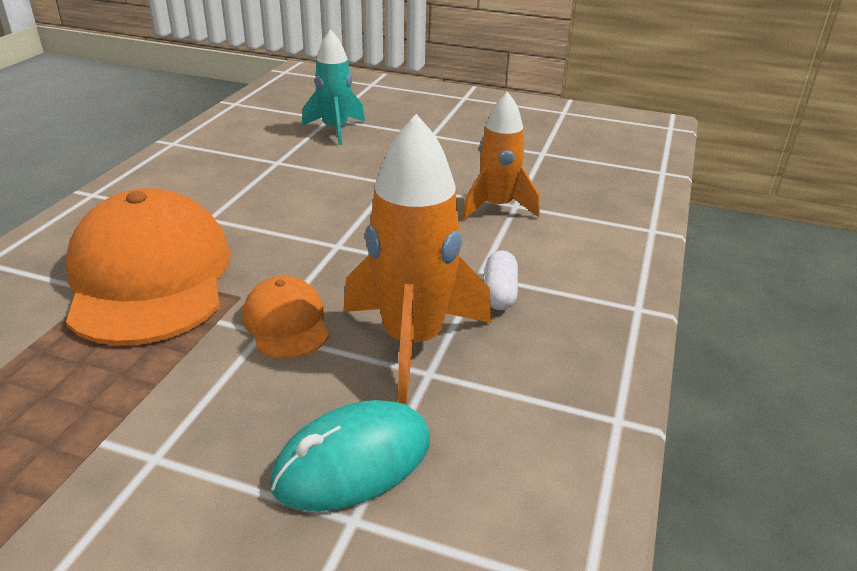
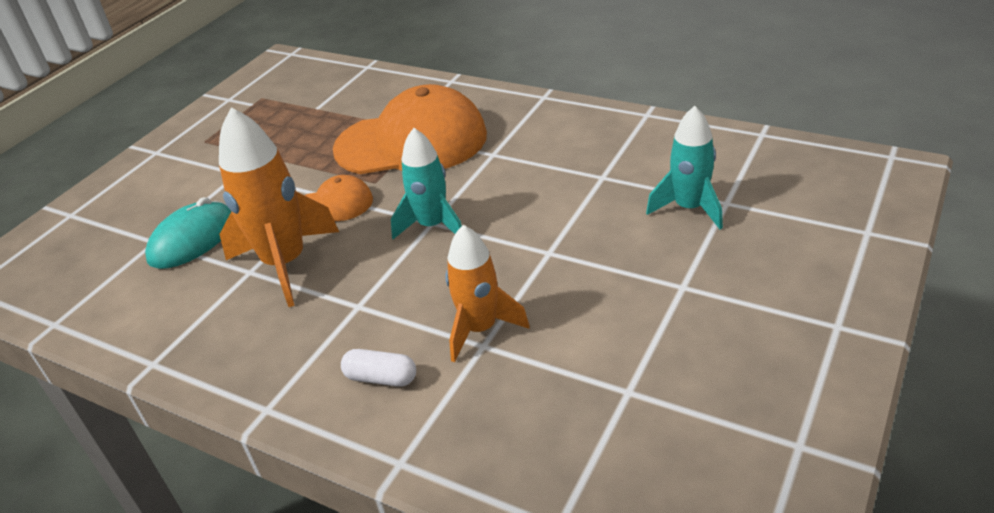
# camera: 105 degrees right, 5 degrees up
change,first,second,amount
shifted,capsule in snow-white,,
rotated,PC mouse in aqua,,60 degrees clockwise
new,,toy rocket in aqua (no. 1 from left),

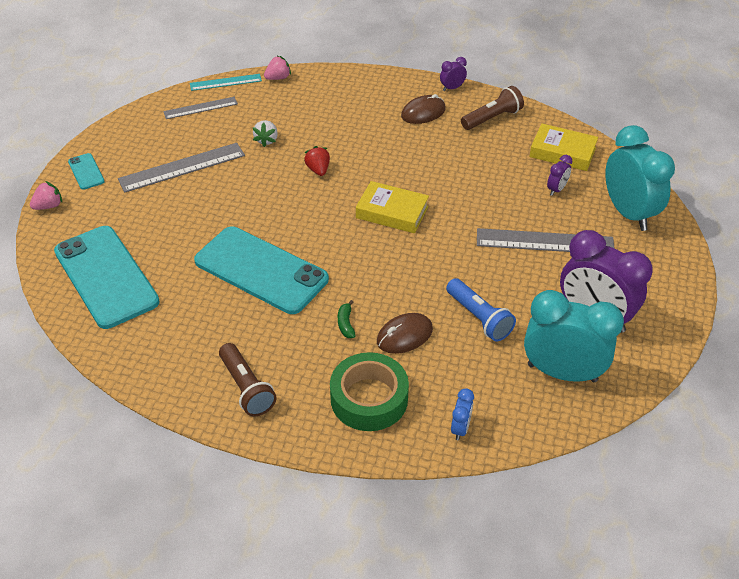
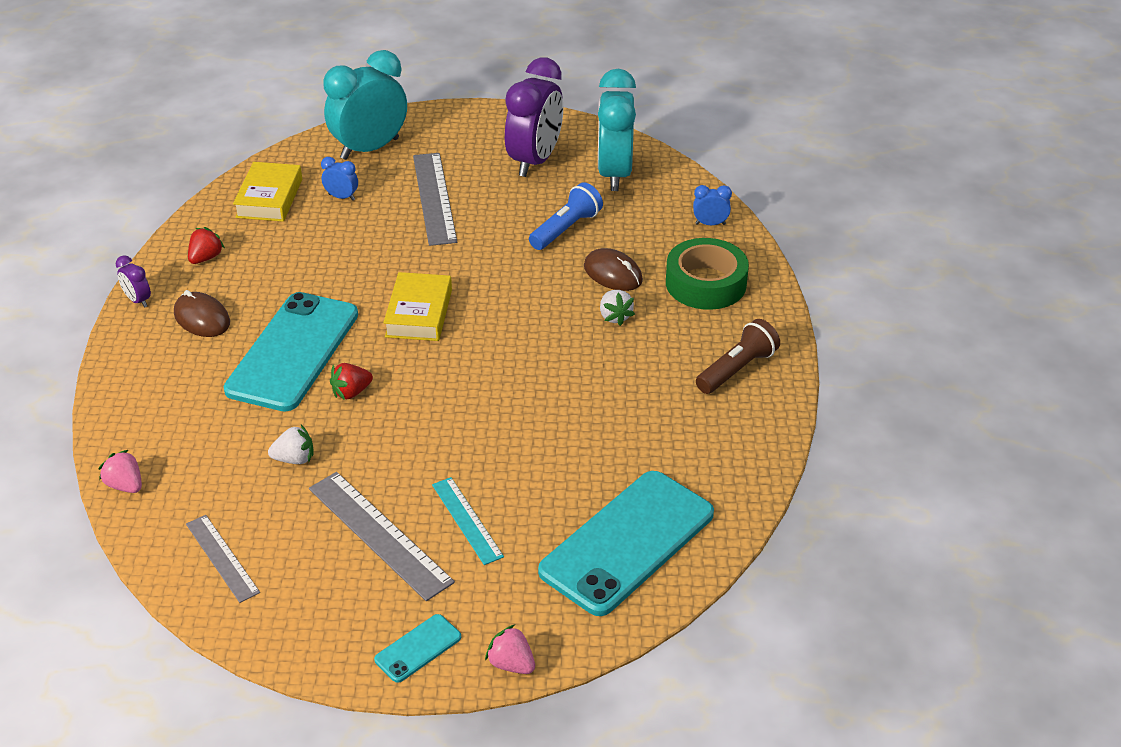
# camera: 105 degrees left, 5 degrees down
change,first,second,amount
shifted,ruler in aqua,,
swapped,torch in russet (no. 2 from left),toy strawberry in scarlet (no. 1 from left),
repainted,clock in violet (no. 2 from left),clock in blue (no. 1 from left),
shifted,smartphone in aqua (no. 3 from left in the first image),smartphone in aqua (no. 1 from left),
swapped,toy banana in leaf-green,toy strawberry in snow-white (no. 2 from left),

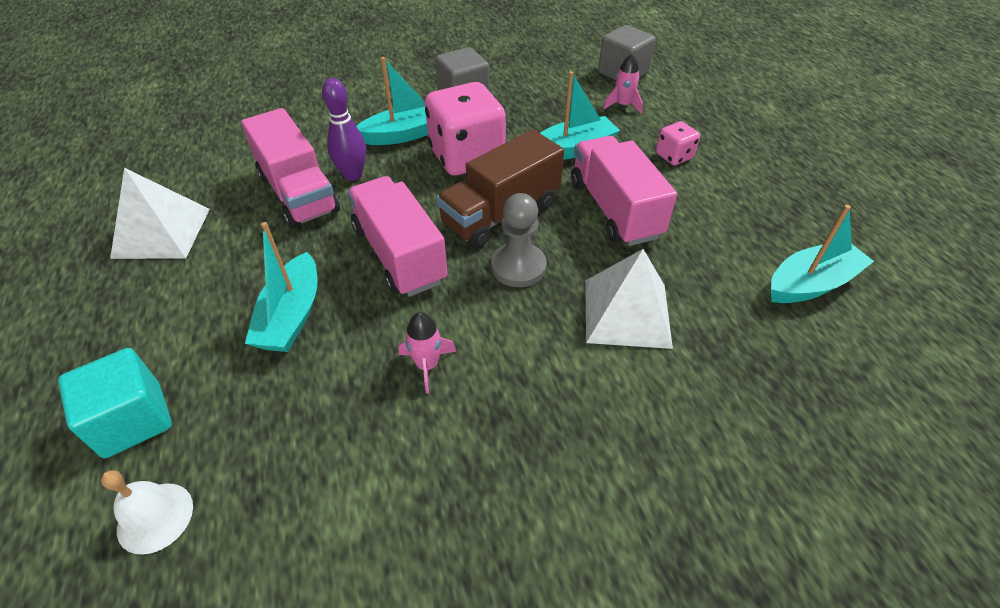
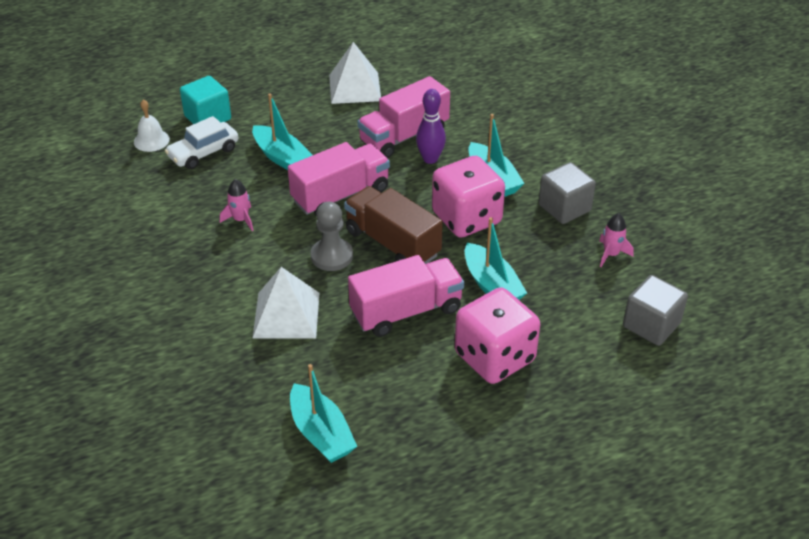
# camera: 85 degrees right, 5 degrees down
change,first,second,amount
shifted,toy rocket in rose-pink (no. 2 from left),,
scaled,die in rose-pink (no. 2 from left),,x2.10
rotated,sailboat in aqua (no. 1 from left),,135 degrees counterclockwise
new,,car in snow-white,

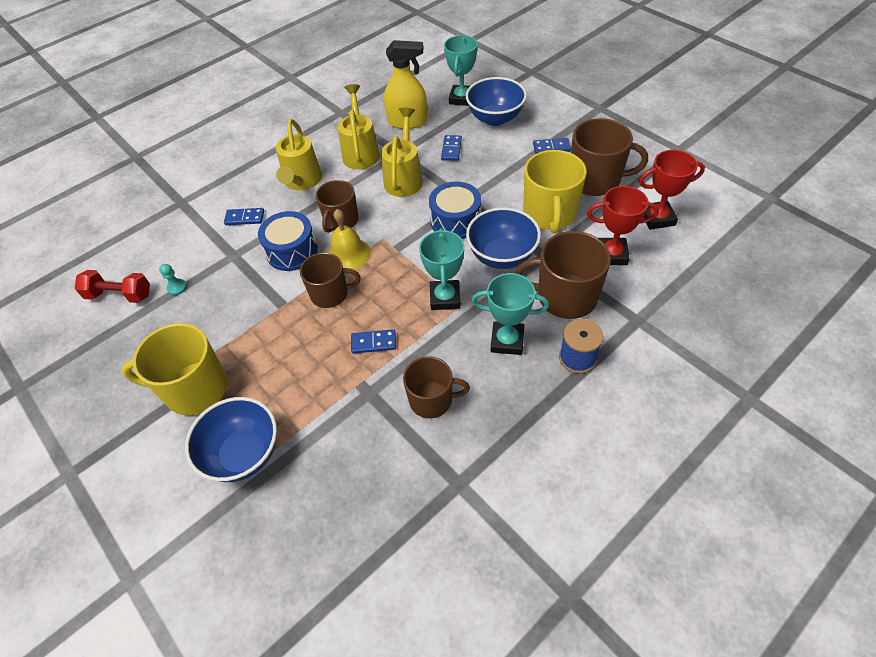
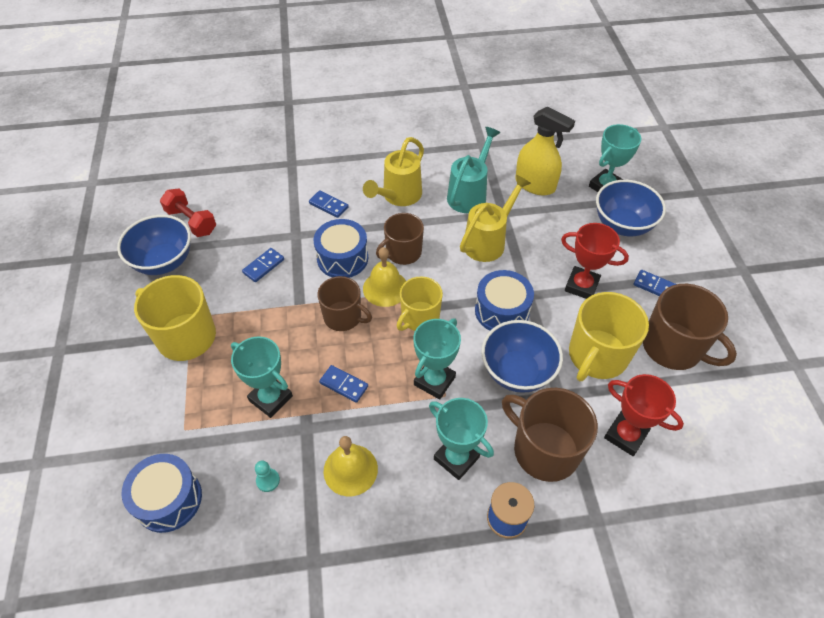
# camera: 30 degrees right, 0 degrees up
change,first,second,amount
repainted,sprinkling can in yellow (no. 2 from left),sprinkling can in aqua,
shifted,domino in blue (no. 3 from left in the first image),domino in blue (no. 1 from left),
shifted,prize cup in scarlet (no. 2 from left in the first image),prize cup in scarlet (no. 1 from left),
shifted,pawn in aqua,,
swapped,mug in russet (no. 3 from left),school bell in yellow (no. 1 from left),
shifted,bowl in blue (no. 1 from left),,
new,,mug in yellow (no. 2 from left),
new,,prize cup in aqua (no. 1 from left),
new,,toy drum in blue (no. 1 from left),

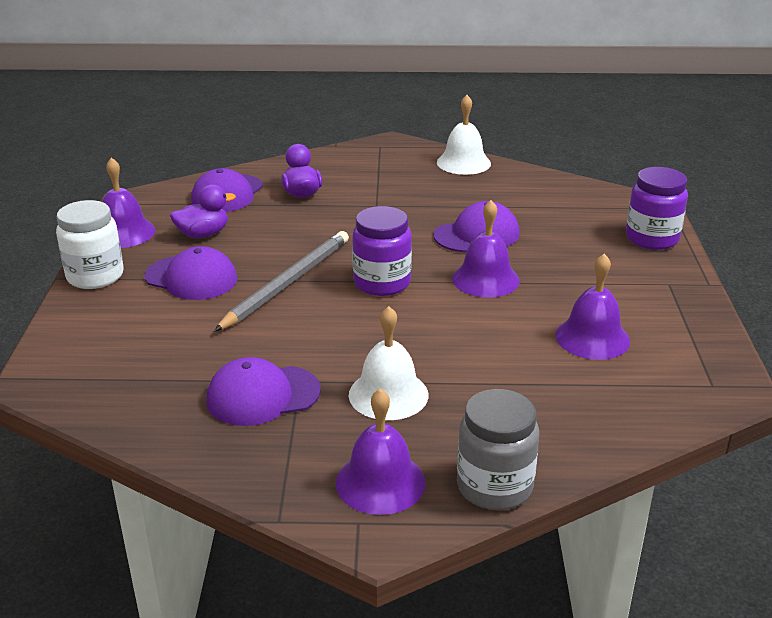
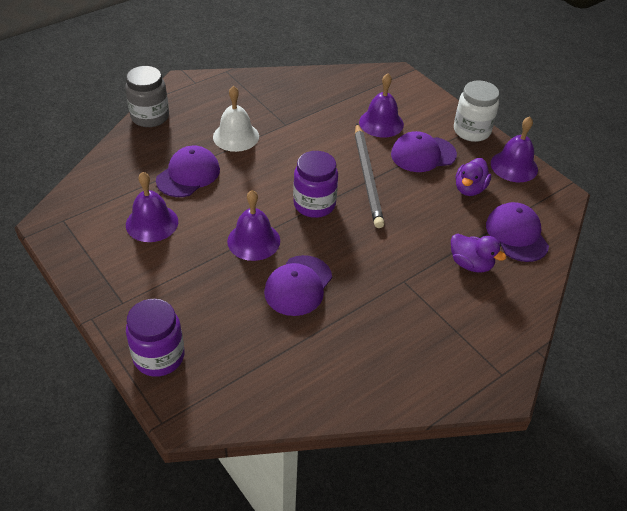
# camera: 140 degrees right, 15 degrees up
change,first,second,amount
gone,school bell in snow-white (no. 2 from left),,
shifted,baseball cap in violet (no. 3 from left in the first image),baseball cap in violet (no. 1 from left),
shifted,school bell in violet (no. 2 from left in the first image),school bell in violet (no. 3 from left),

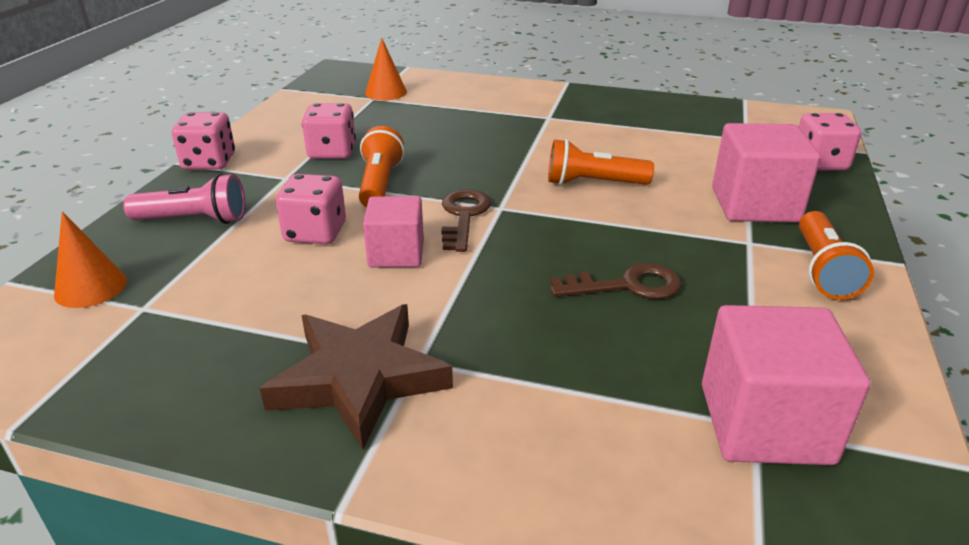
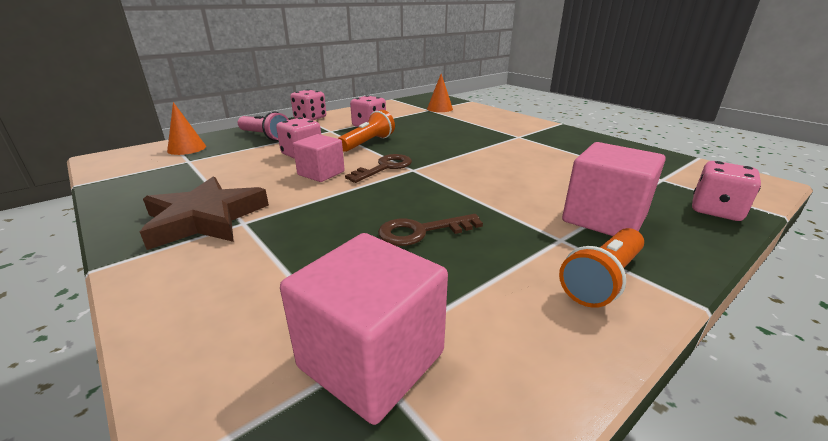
# camera: 35 degrees right, 5 degrees down
change,first,second,amount
gone,torch in orange (no. 2 from left),,
rotated,latchkey in russet (no. 2 from left),,135 degrees clockwise

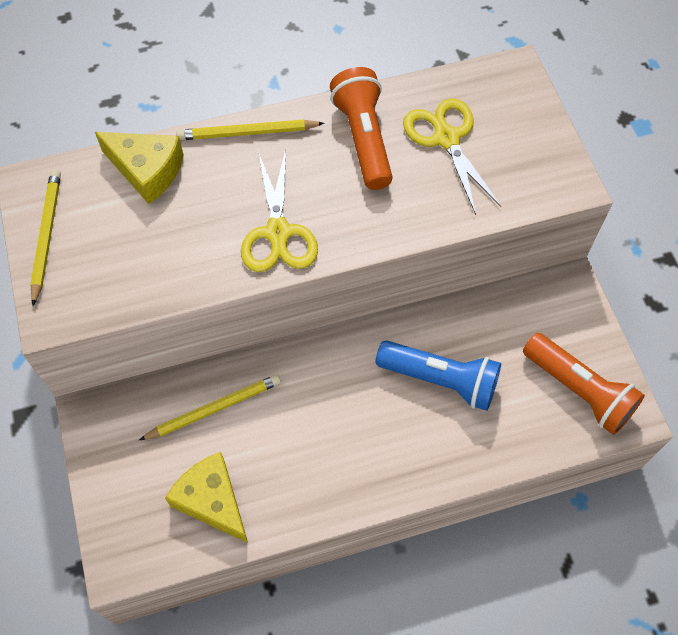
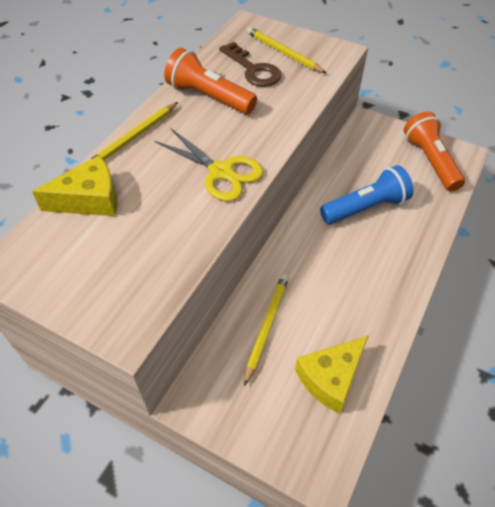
# camera: 45 degrees left, 10 degrees down
change,first,second,amount
swapped,shears in yellow (no. 2 from left),latchkey in russet,
shifted,lead pencil in yellow (no. 1 from left in the first image),lead pencil in yellow (no. 3 from left),
rotated,torch in orange (no. 2 from left),,105 degrees counterclockwise
rotated,cheese wedge in yellow (no. 2 from left),,45 degrees counterclockwise

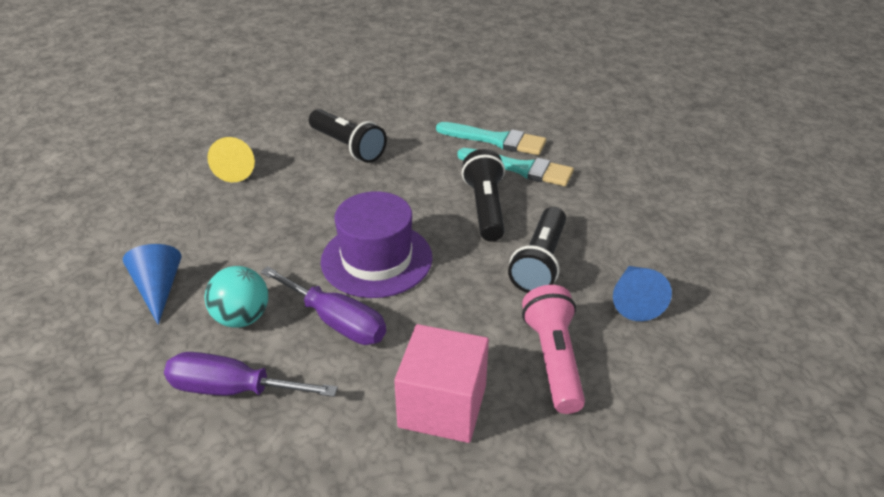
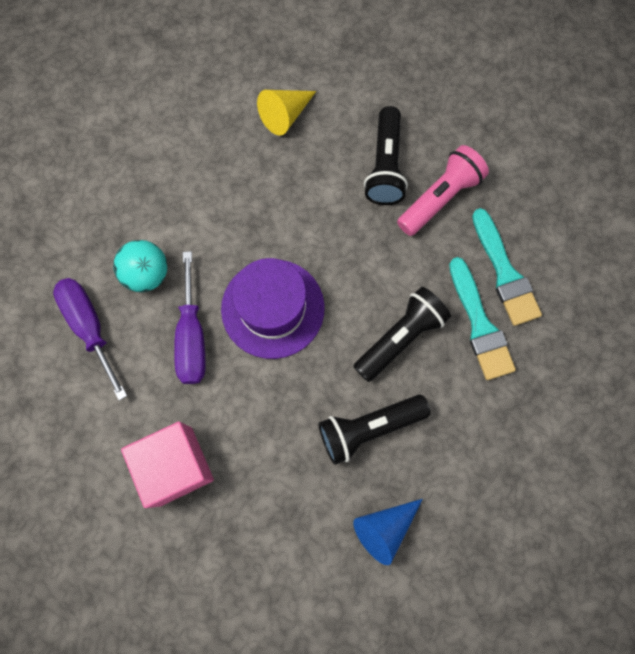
# camera: 50 degrees right, 35 degrees up
change,first,second,amount
gone,solid cone in blue (no. 1 from left),,
shifted,torch in rose-pink,,

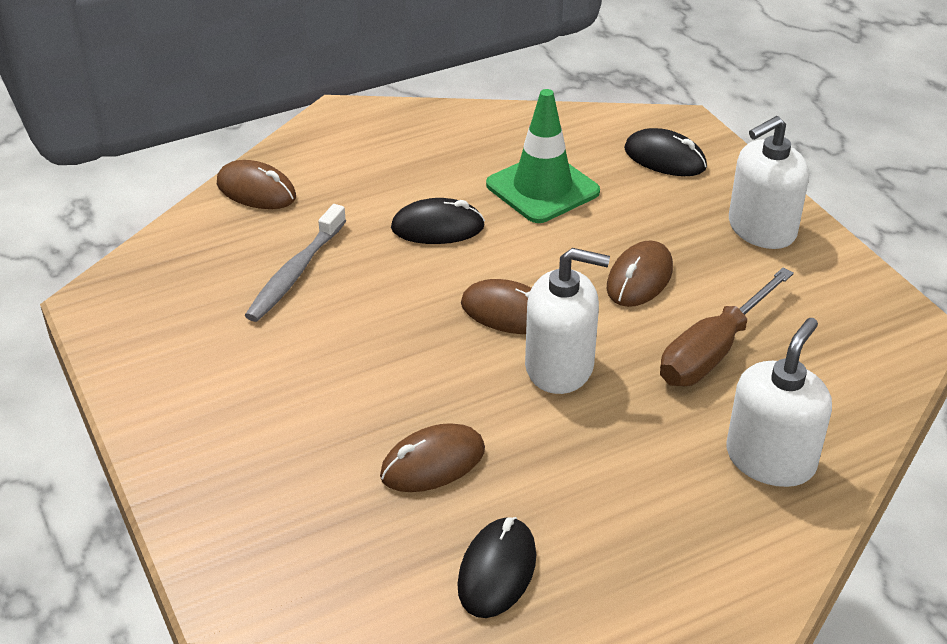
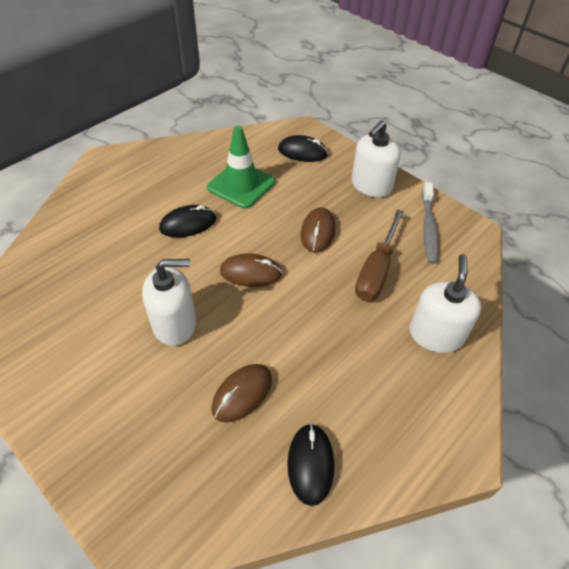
# camera: 20 degrees left, 10 degrees up
change,first,second,amount
gone,PC mouse in russet (no. 1 from left),,
shifted,toothbrush in gray,,
shifted,soap pump in snow-white (no. 1 from left),,

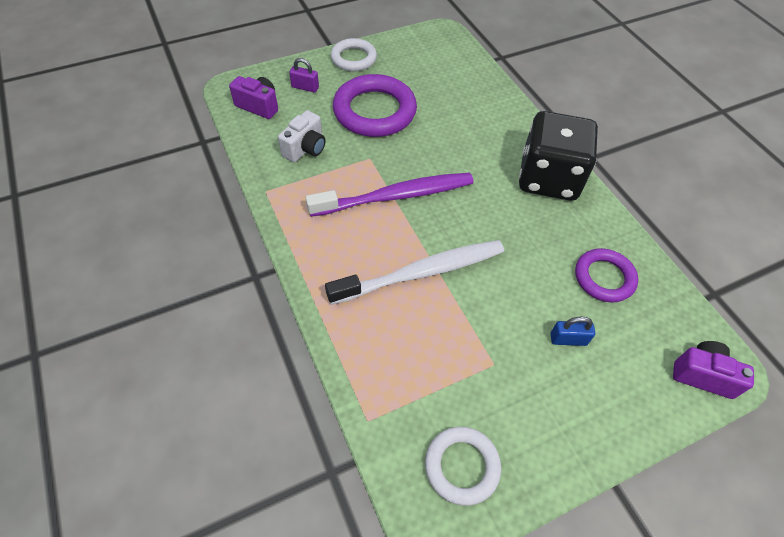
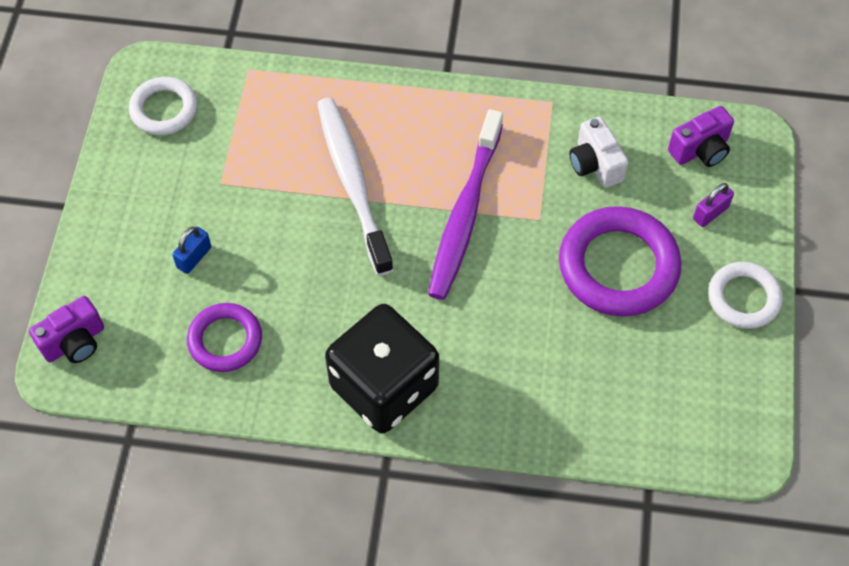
# camera: 125 degrees right, 5 degrees up
change,first,second,amount
rotated,toothbrush in snow-white,,150 degrees clockwise

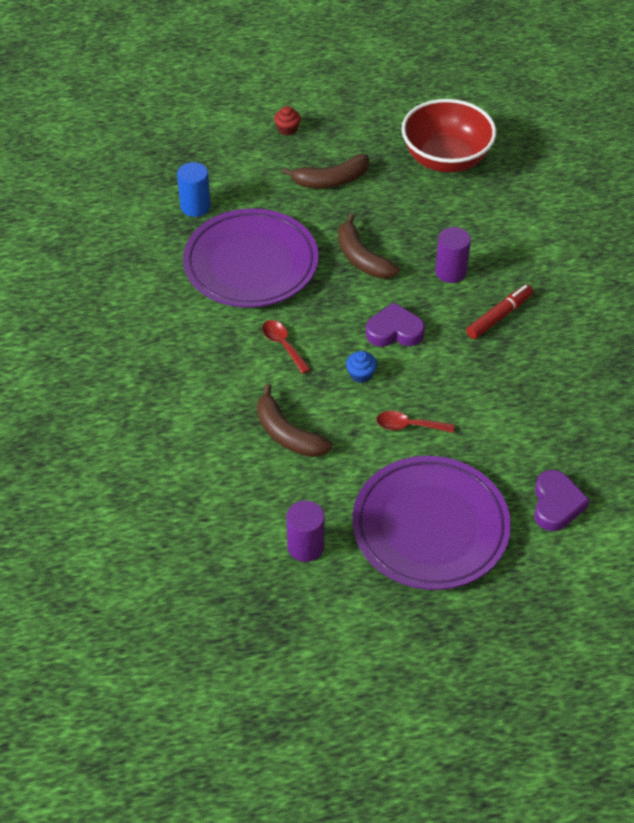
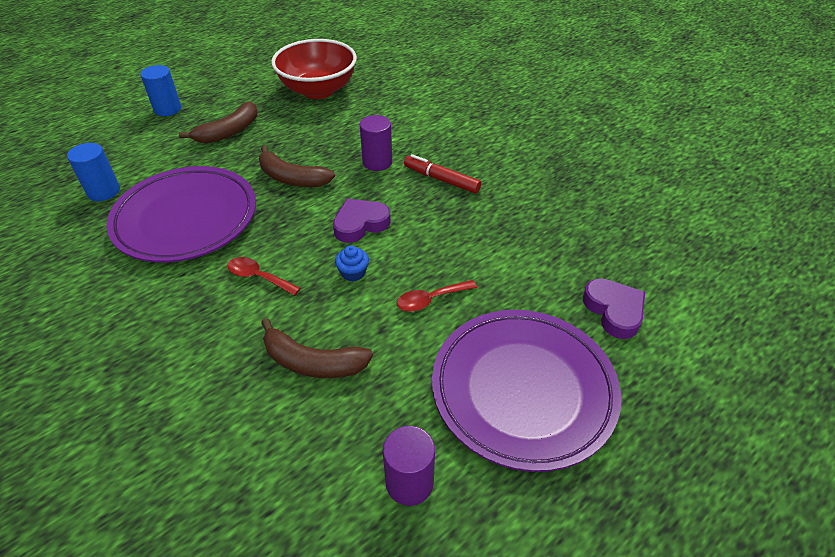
# camera: 30 degrees left, 5 degrees down
change,first,second,amount
swapped,muffin in scarlet,cylinder in blue (no. 2 from left),
rotated,felt pen in scarlet,,75 degrees counterclockwise

